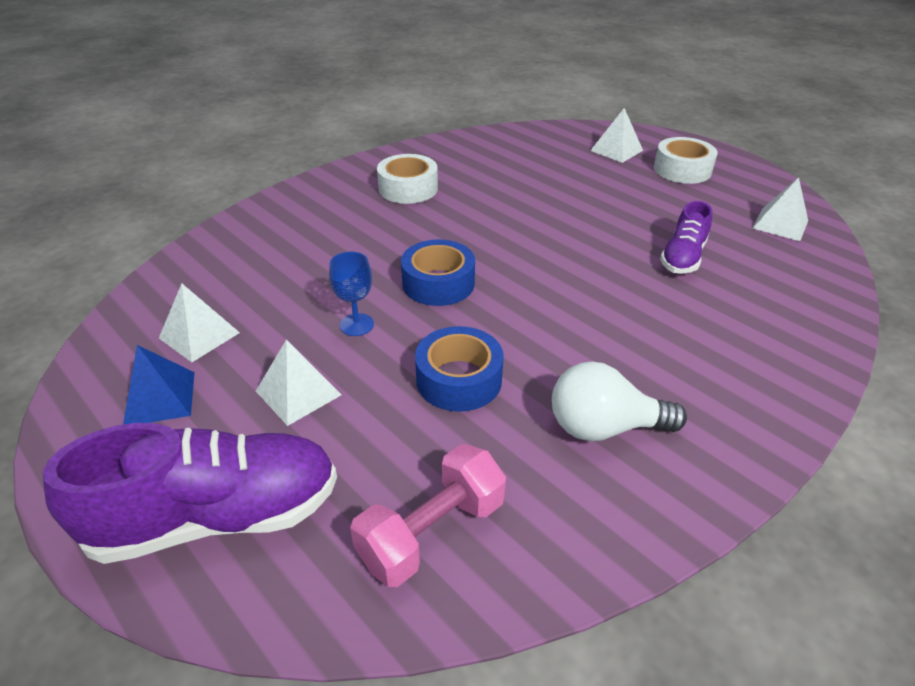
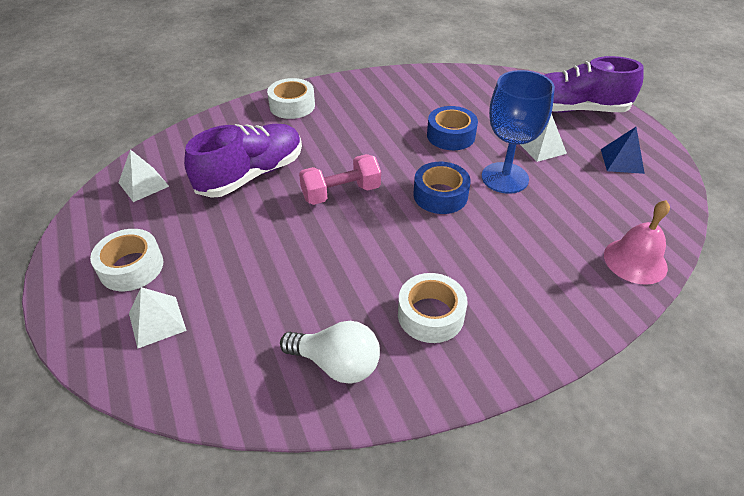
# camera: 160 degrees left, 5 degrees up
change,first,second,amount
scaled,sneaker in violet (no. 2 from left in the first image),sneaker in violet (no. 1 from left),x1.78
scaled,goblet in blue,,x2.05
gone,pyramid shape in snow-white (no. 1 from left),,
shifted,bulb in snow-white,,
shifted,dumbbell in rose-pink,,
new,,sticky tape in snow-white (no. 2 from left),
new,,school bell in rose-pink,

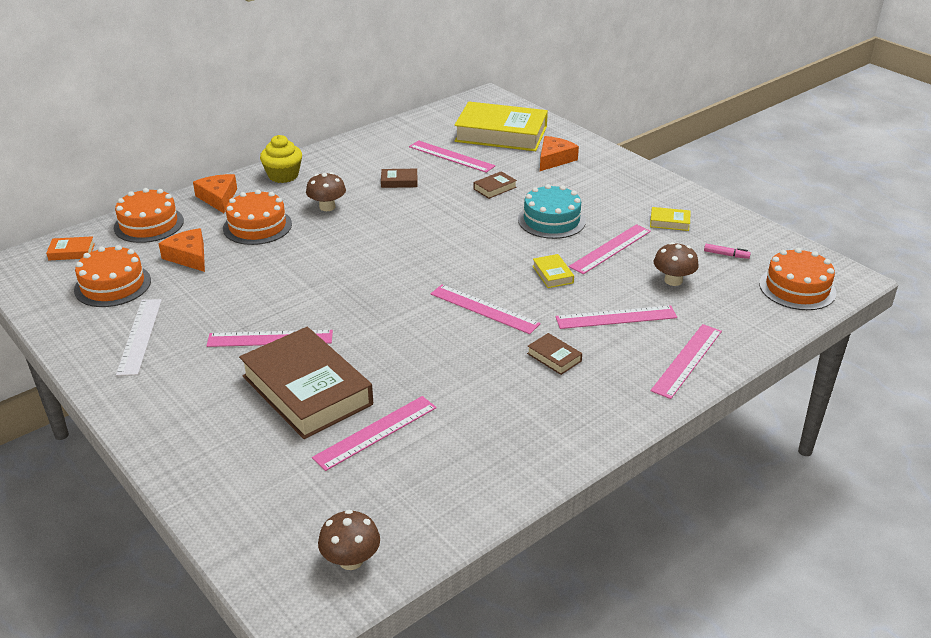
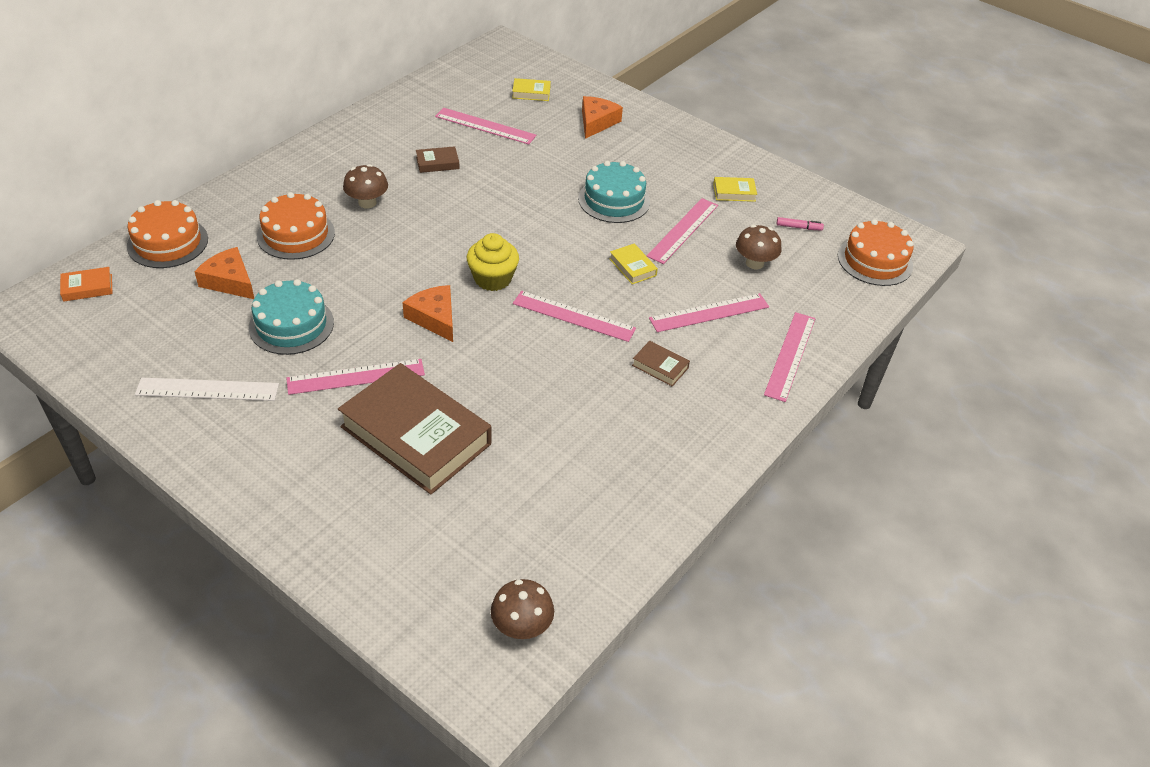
# camera: 15 degrees left, 10 degrees up
change,first,second,amount
scaled,book in yellow (no. 1 from left),,x0.40
shifted,muffin in yellow,,
gone,book in russet (no. 3 from left),,
shifted,cheese wedge in orange (no. 2 from left),,
gone,layer cake in orange (no. 1 from left),,
rotated,ruler in snow-white,,75 degrees counterclockwise
gone,ruler in rose-pink (no. 2 from left),,
new,,layer cake in aqua (no. 1 from left),

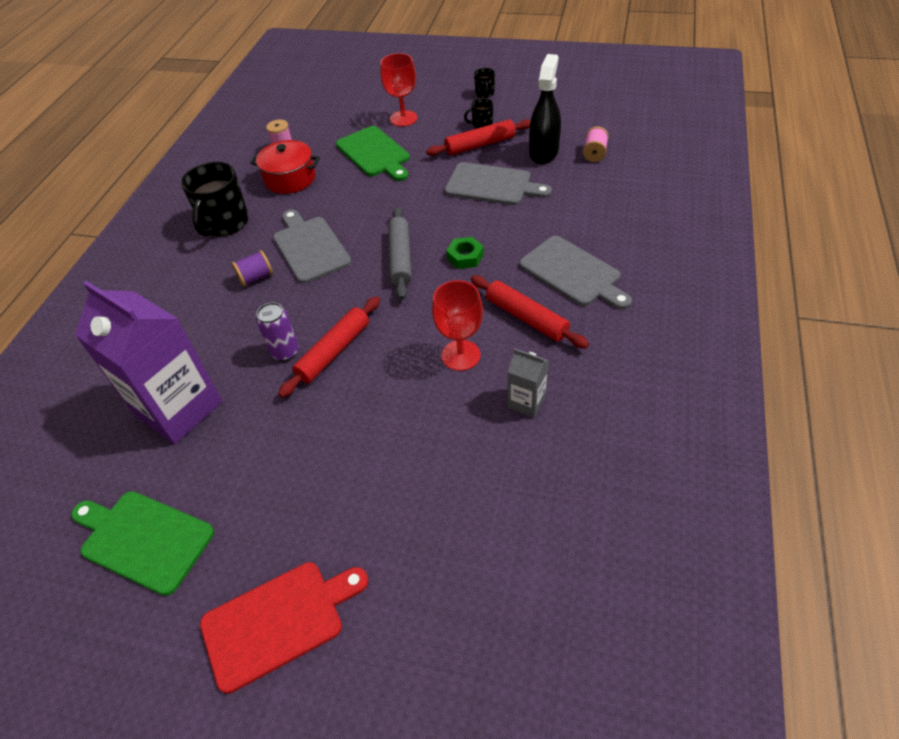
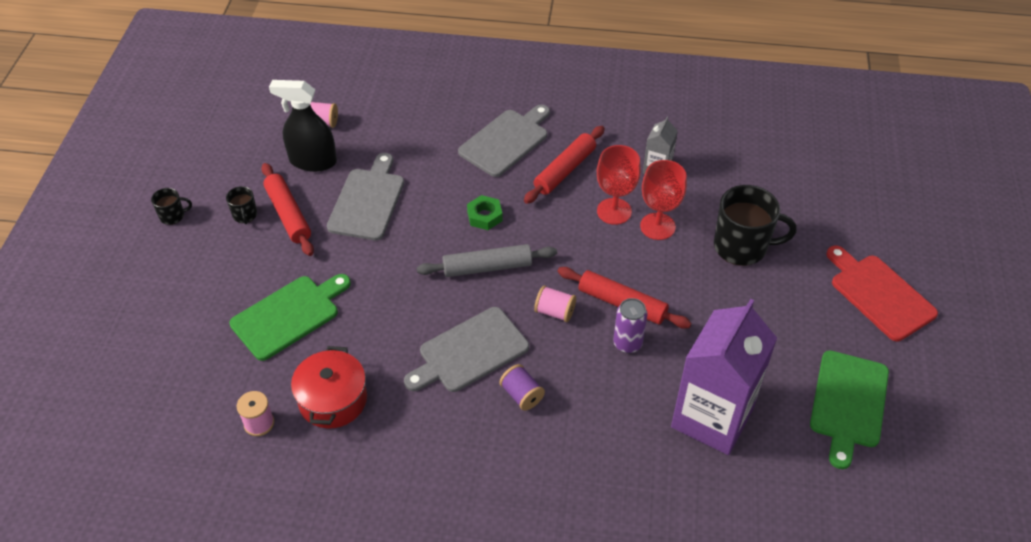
# camera: 100 degrees left, 0 degrees up
change,first,second,amount
shifted,goblet in scarlet (no. 1 from left in the first image),goblet in scarlet (no. 2 from left),
shifted,mug in ebony (no. 1 from left in the first image),mug in ebony (no. 3 from left),
new,,reel of thread in rose-pink (no. 3 from left),

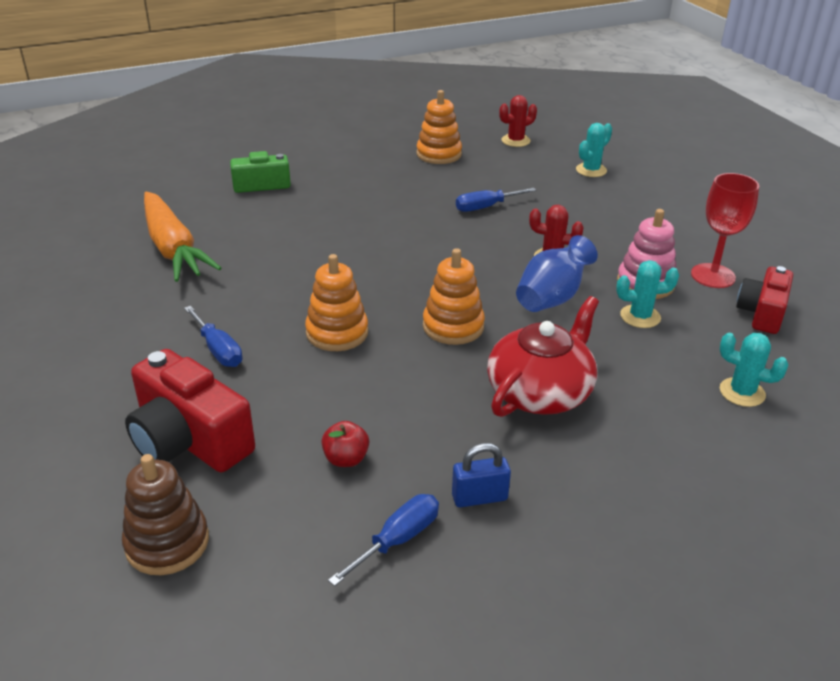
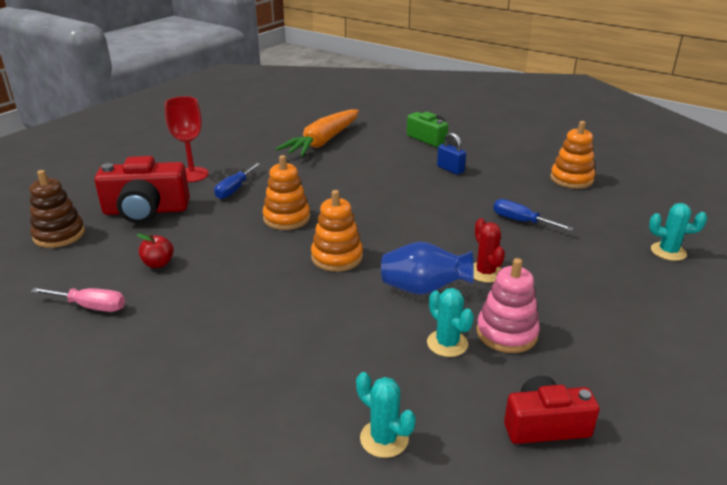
# camera: 60 degrees right, 5 degrees down
change,first,second,amount
gone,saguaro cactus in scarlet (no. 1 from left),,
shifted,goblet in scarlet,,
gone,teapot in scarlet,,
rotated,saguaro cactus in aqua (no. 3 from left in the first image),saguaro cactus in aqua (no. 1 from left),45 degrees counterclockwise
rotated,photo camera in scarlet (no. 1 from left),,105 degrees counterclockwise
shifted,small lock in blue,,
repainted,hand screwdriver in blue (no. 2 from left),hand screwdriver in rose-pink,

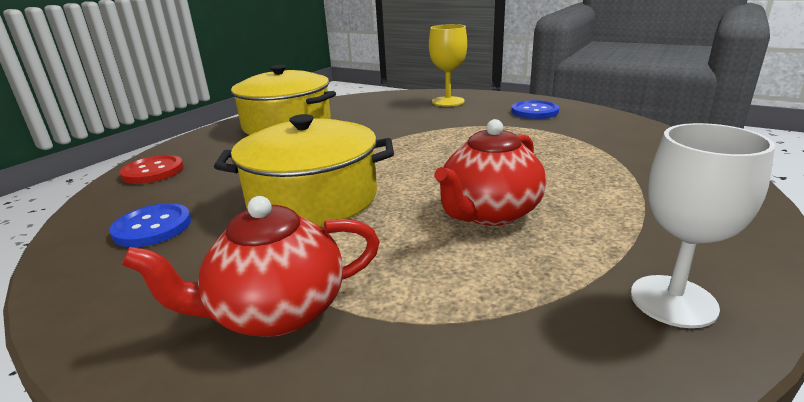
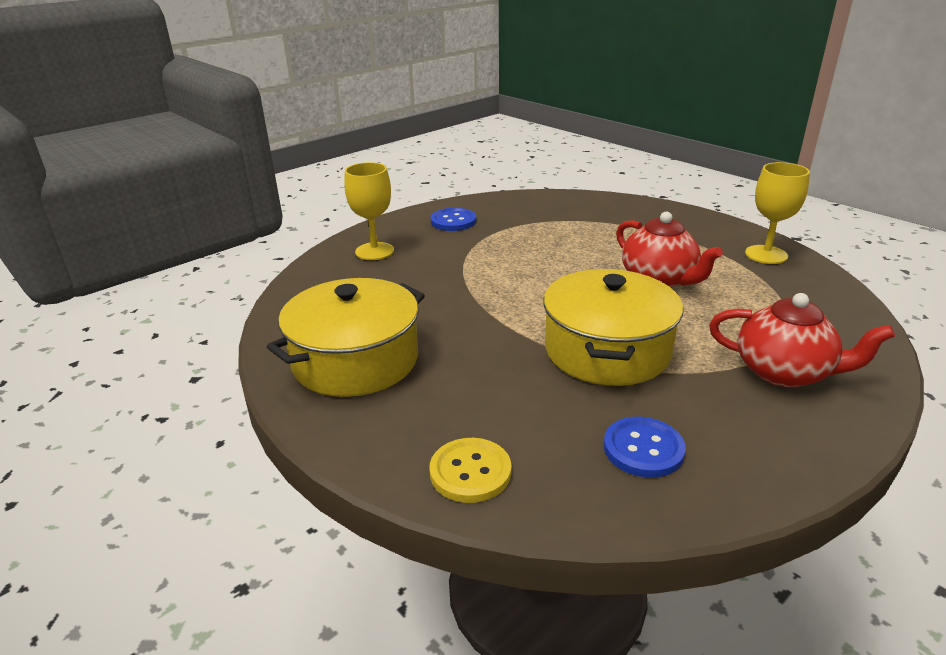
# camera: 75 degrees left, 5 degrees up
change,first,second,amount
repainted,goblet in snow-white,goblet in yellow (no. 2 from left),
repainted,sewing button in scarlet,sewing button in yellow,
rotated,teapot in scarlet (no. 1 from left in the first image),teapot in scarlet (no. 2 from left),60 degrees counterclockwise

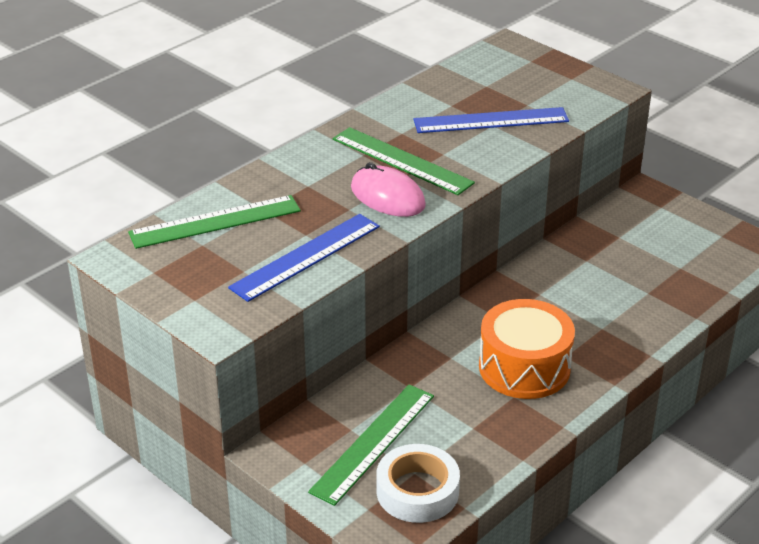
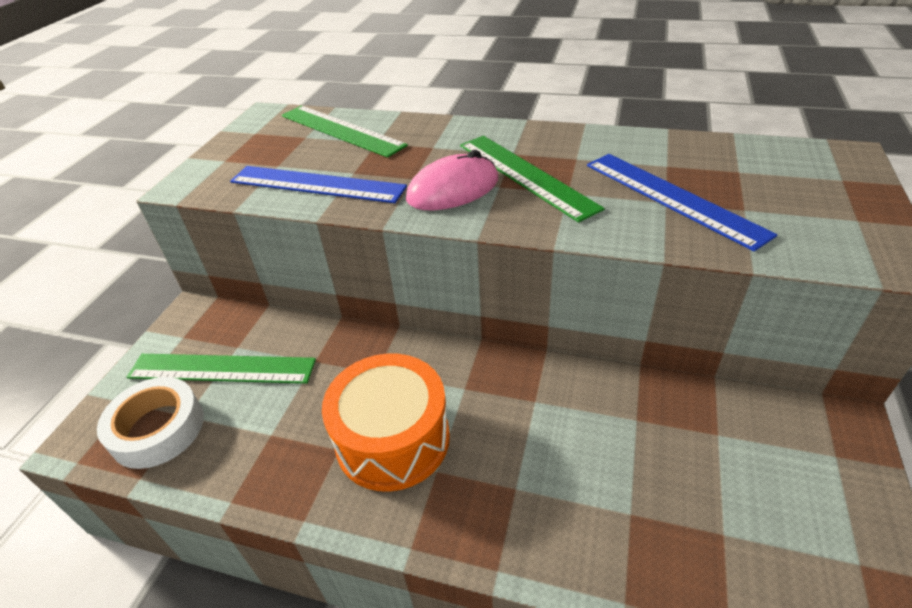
# camera: 65 degrees right, 5 degrees up
change,first,second,amount
rotated,ruler in leaf-green (no. 3 from left),,45 degrees counterclockwise
rotated,PC mouse in rose-pink,,45 degrees clockwise

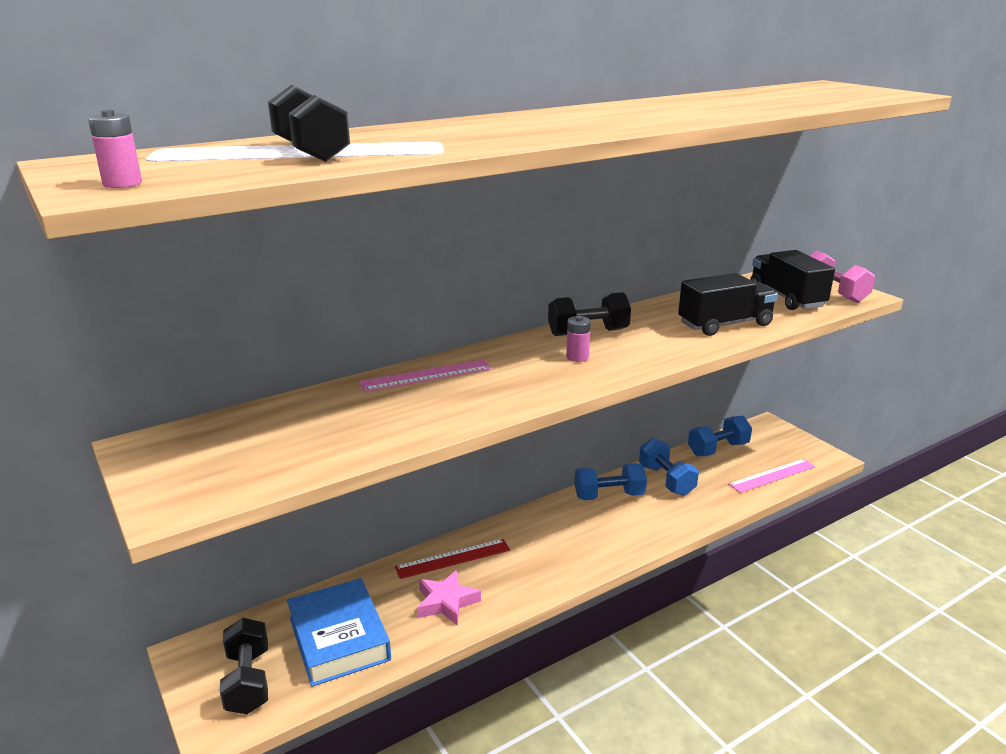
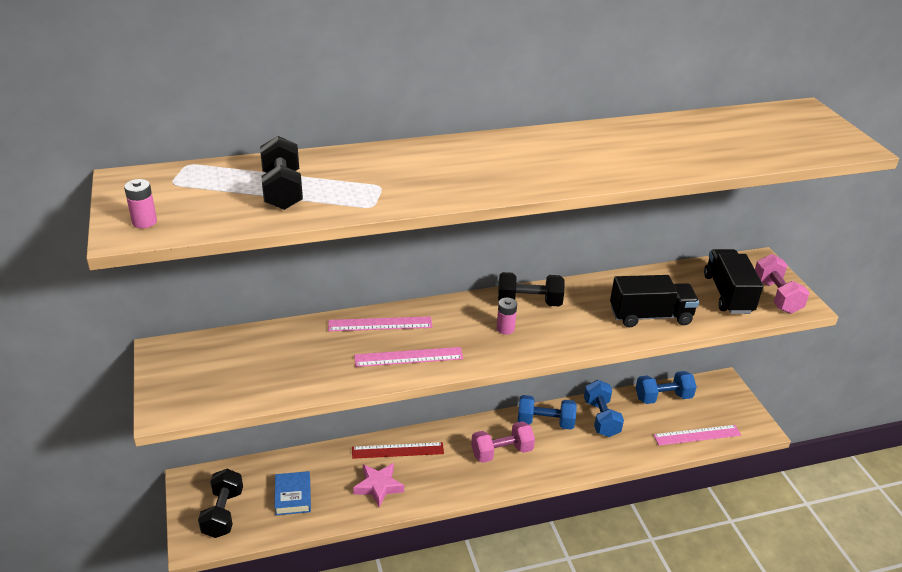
# camera: 15 degrees right, 10 degrees up
change,first,second,amount
scaled,book in blue,,x0.59
new,,ruler in rose-pink (no. 2 from left),
new,,dumbbell in rose-pink (no. 1 from left),

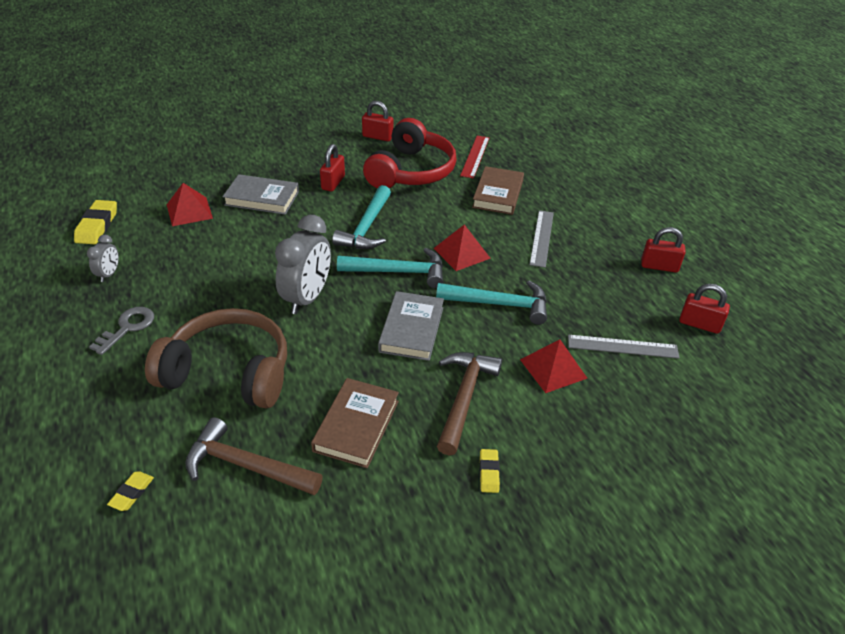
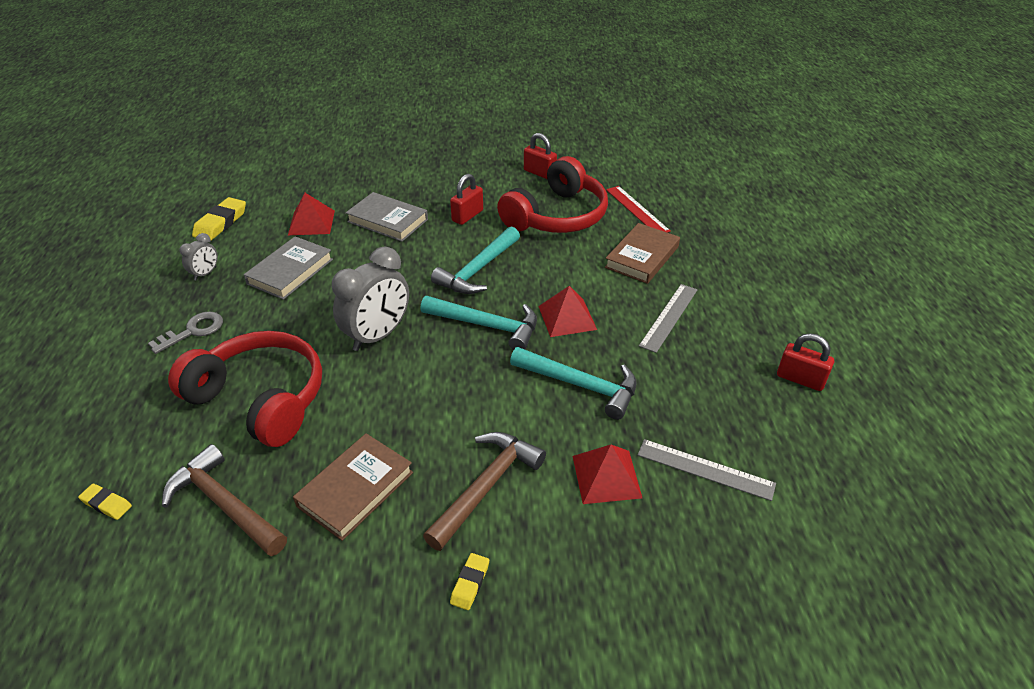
# camera: 20 degrees right, 0 degrees up
change,first,second,amount
rotated,ruler in scarlet,,60 degrees counterclockwise
gone,small lock in scarlet (no. 4 from left),,
shifted,book in gray (no. 2 from left in the first image),book in gray (no. 1 from left),
repainted,headset in russet,headset in scarlet (no. 1 from left),
rotated,eraser in yellow (no. 2 from left in the first image),eraser in yellow (no. 1 from left),75 degrees clockwise

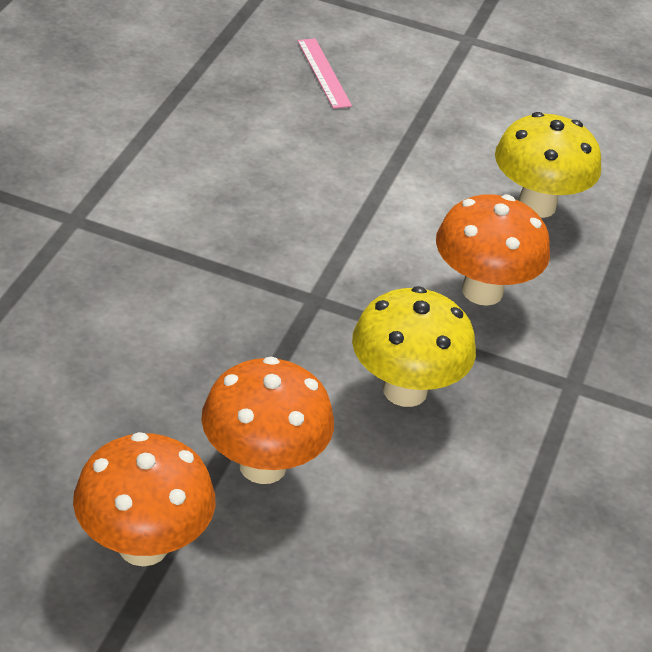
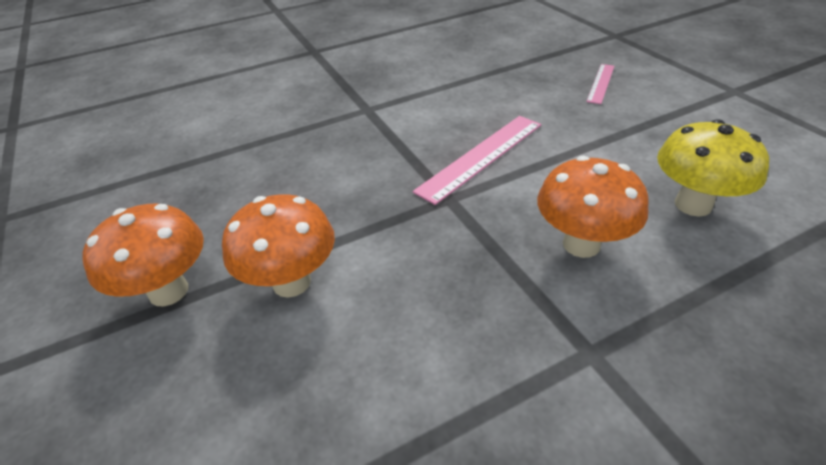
# camera: 50 degrees right, 0 degrees up
change,first,second,amount
gone,toadstool in yellow (no. 1 from left),,
new,,ruler in rose-pink (no. 1 from left),

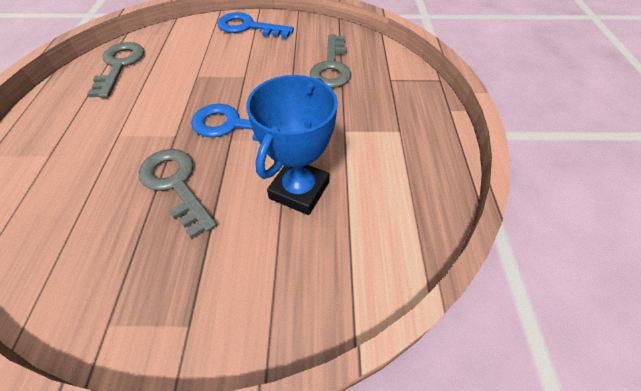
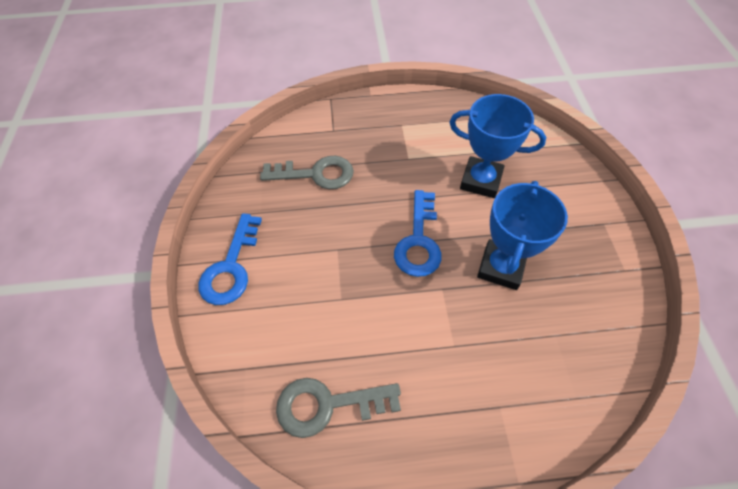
# camera: 95 degrees left, 5 degrees up
change,first,second,amount
swapped,latchkey in gray (no. 2 from left),prize cup in blue (no. 2 from left),

